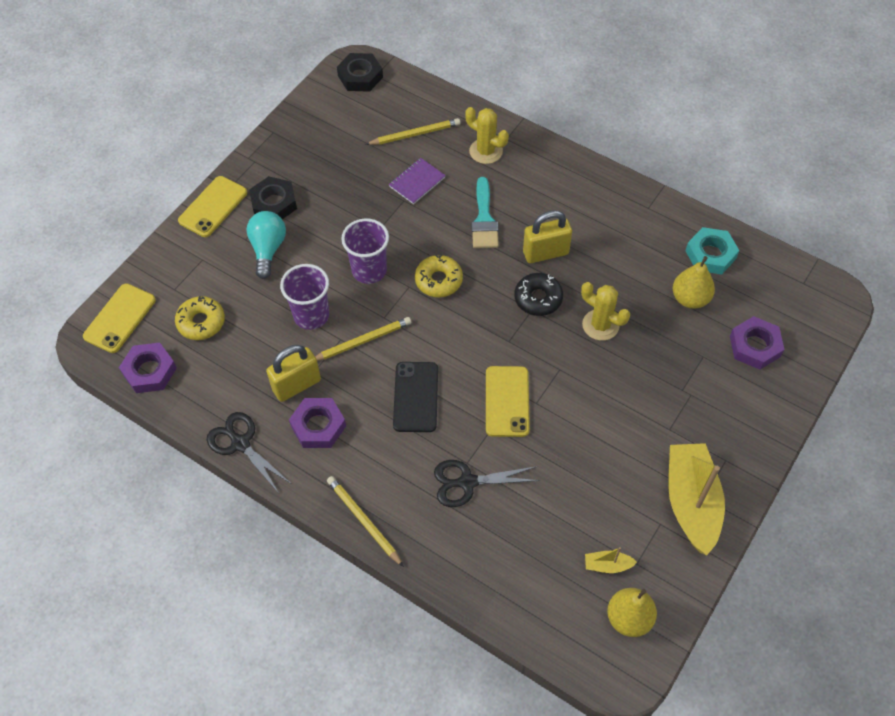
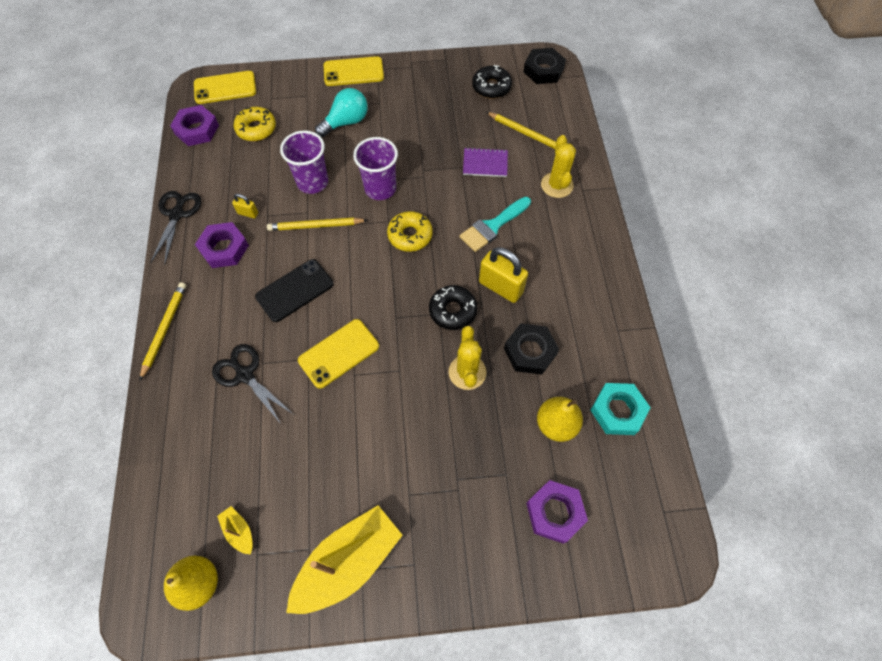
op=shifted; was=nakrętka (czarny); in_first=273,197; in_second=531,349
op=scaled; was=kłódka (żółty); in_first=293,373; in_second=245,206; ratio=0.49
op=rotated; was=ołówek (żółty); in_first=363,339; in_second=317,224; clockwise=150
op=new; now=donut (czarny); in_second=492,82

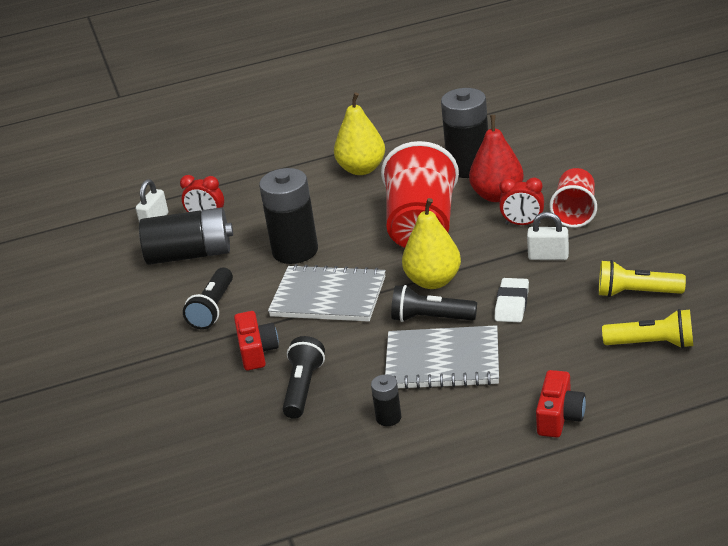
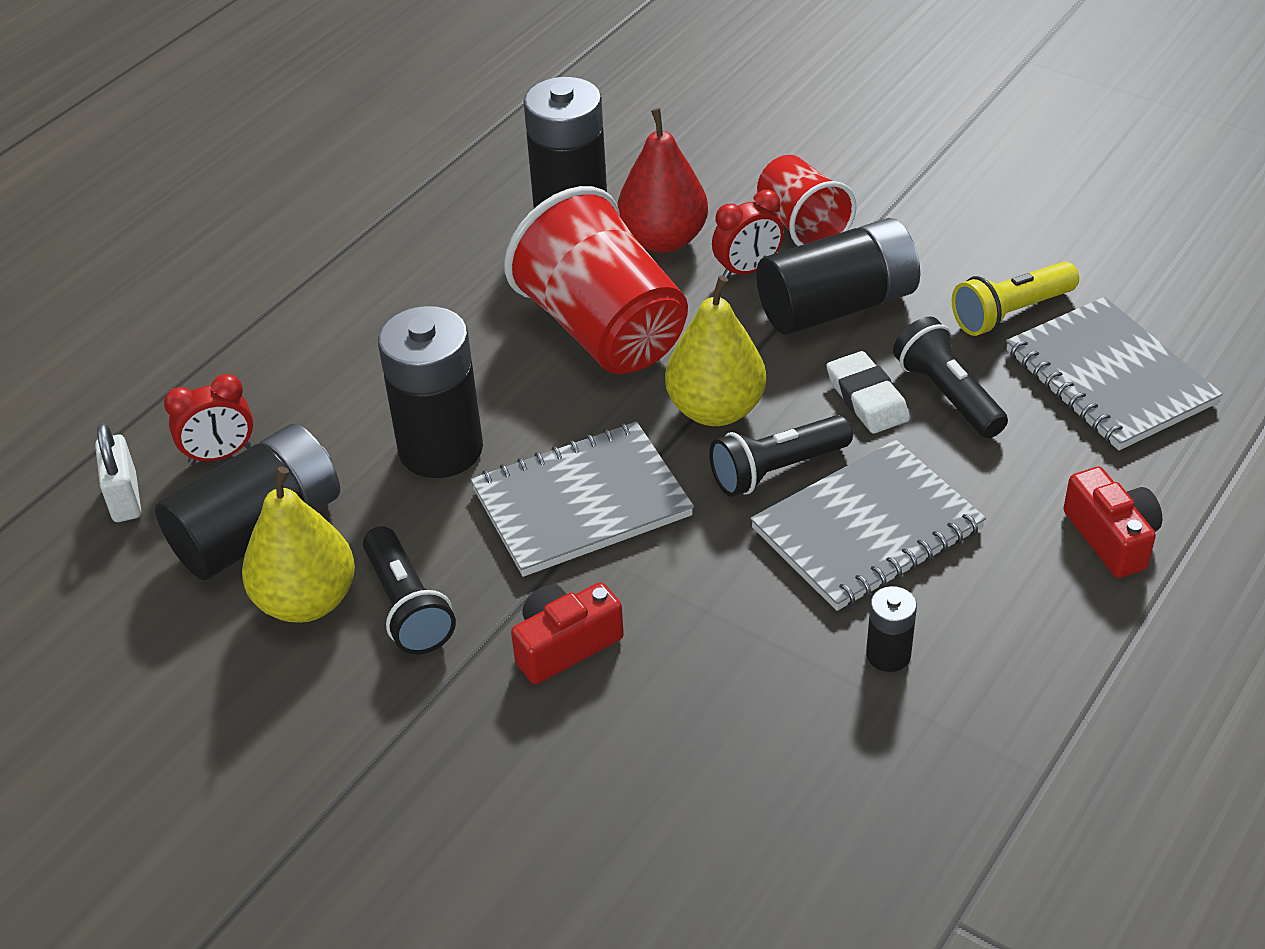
op=rotated; was=aparat fotograficzny (czerwony); in_first=256,341; in_second=567,633; clockwise=-75
op=shifted; was=latarka (czarny); in_first=303,377; in_second=950,377
op=shifted; was=gruszka (żółty); in_first=359,133; in_second=298,545
op=swapped; was=kłódka (biały); now=bateria (czarny); in_first=548,236; in_second=838,276
op=swapped; was=latarka (żółty); now=zeszyt (szary); in_first=647,328; in_second=1114,373

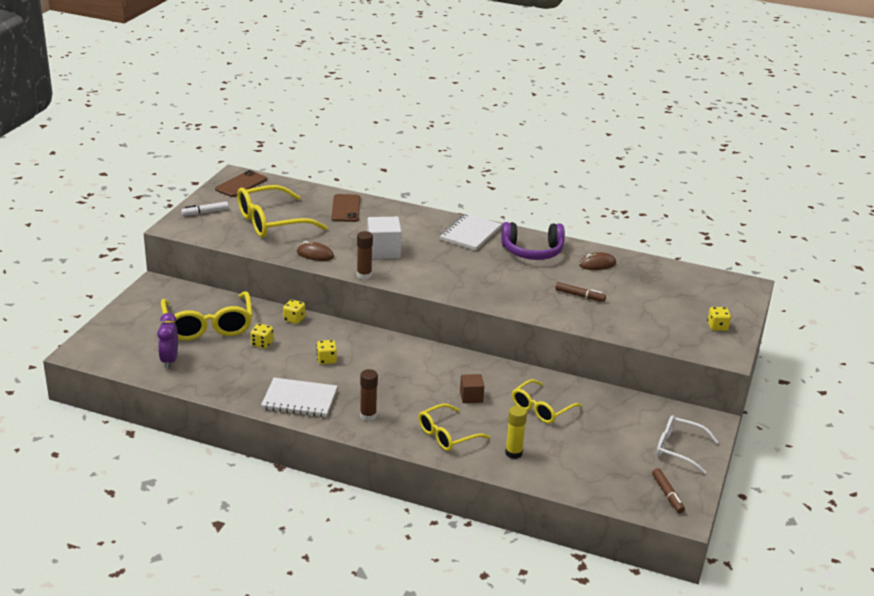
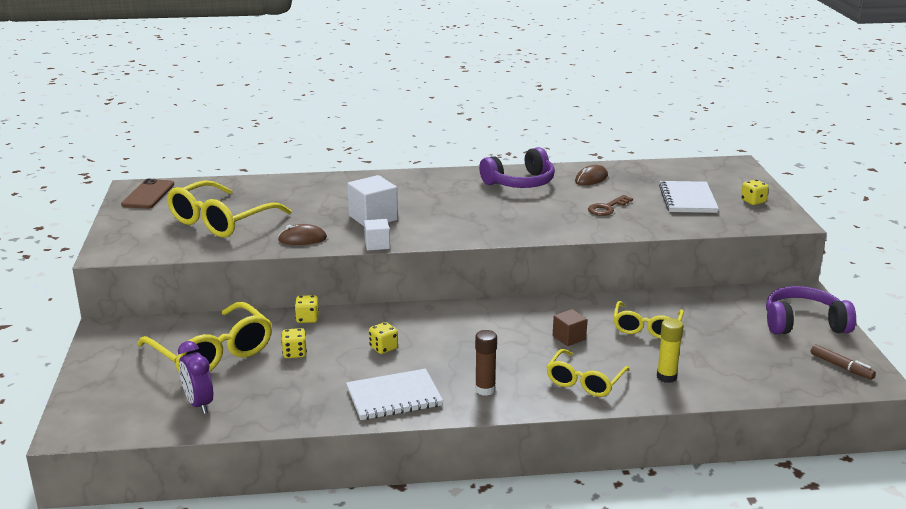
op=gone; was=flamaster (biały); in_first=205,208
op=gone; was=telefon (brązowy); in_first=345,208
op=swapped; was=klej w sztyfcie (brązowy); now=sześcian (biały); in_first=365,255; in_second=377,235
op=shifted; was=zeszyt (biały); in_first=471,232; in_second=689,197
op=swapped; was=flamaster (brązowy); now=klucz (brązowy); in_first=580,292; in_second=610,205
op=swapped; was=okulary (biały); now=słuchawki (fioletowy); in_first=687,444; in_second=811,310

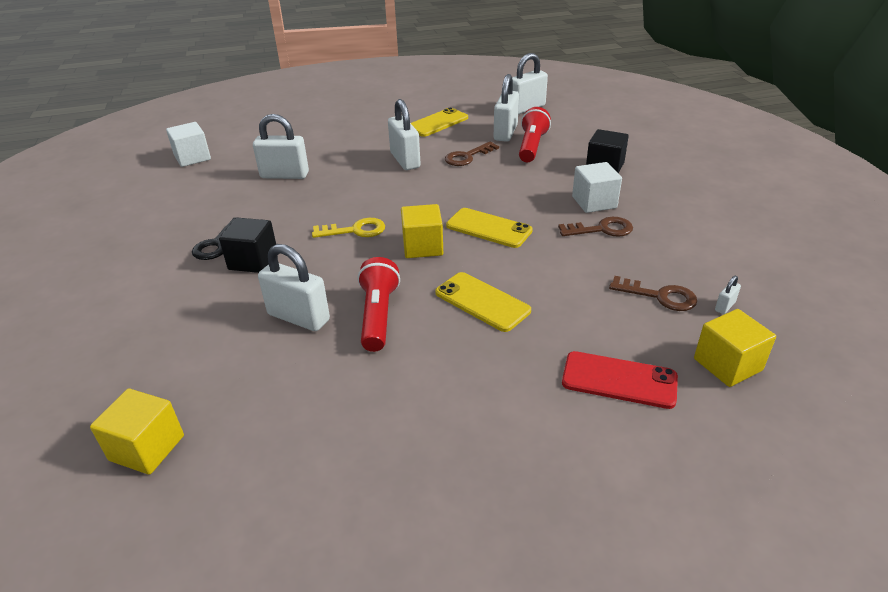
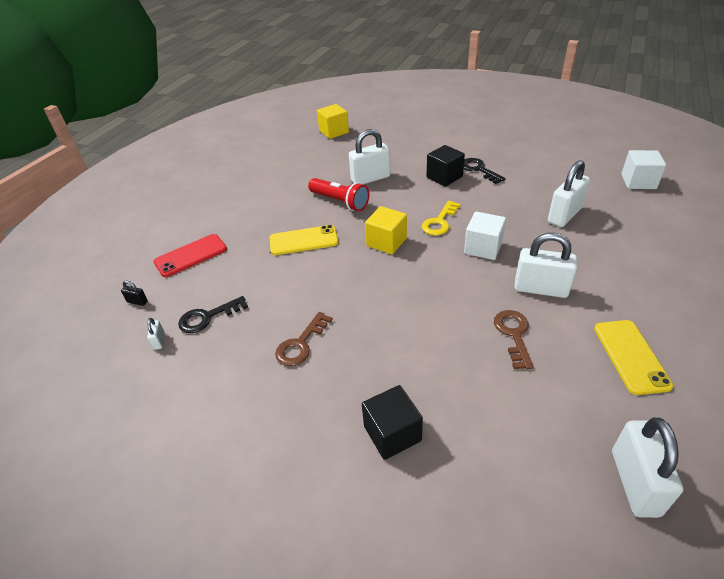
op=gone; was=telefon (żółty); in_first=489,228
op=gone; was=kłódka (biały); in_first=506,108
op=gone; was=latarka (czerwony); in_first=535,134
op=shifted; was=sześcian (biały); in_first=597,187; in_second=485,235
op=repainted; was=klucz (brązowy); now=klucz (czarny); in_first=653,293; in_second=213,314
op=swapped; was=sześcian (żółty); now=kłódka (czarny); in_first=735,348; in_second=134,293

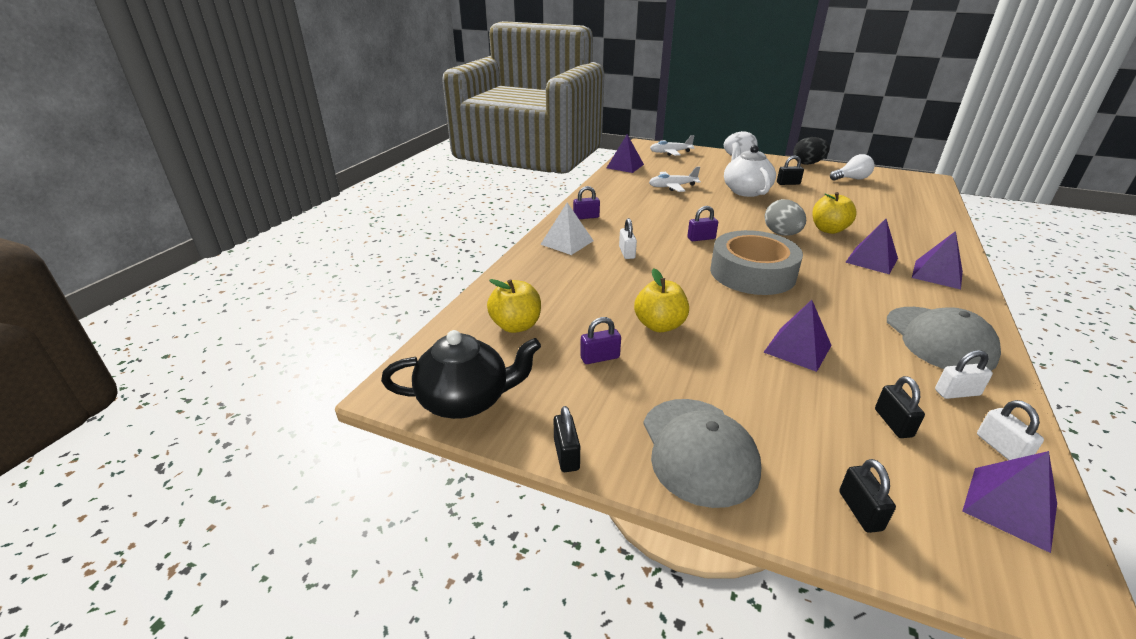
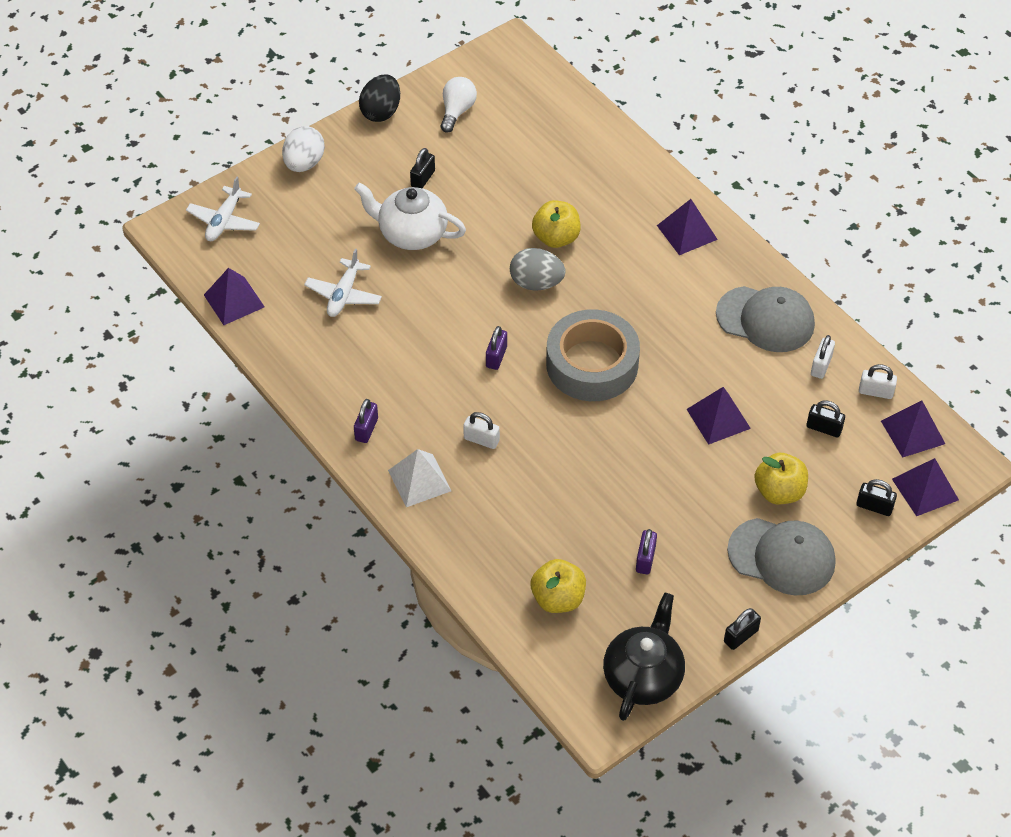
op=rotated; was=kłódka (czarny); in_first=567,439; in_second=742,629; clockwise=-60
op=shifted; was=jabłko (żółty); in_first=661,300; in_second=781,478
op=shifted; was=piramida (fioletowy); in_first=871,246; in_second=925,487

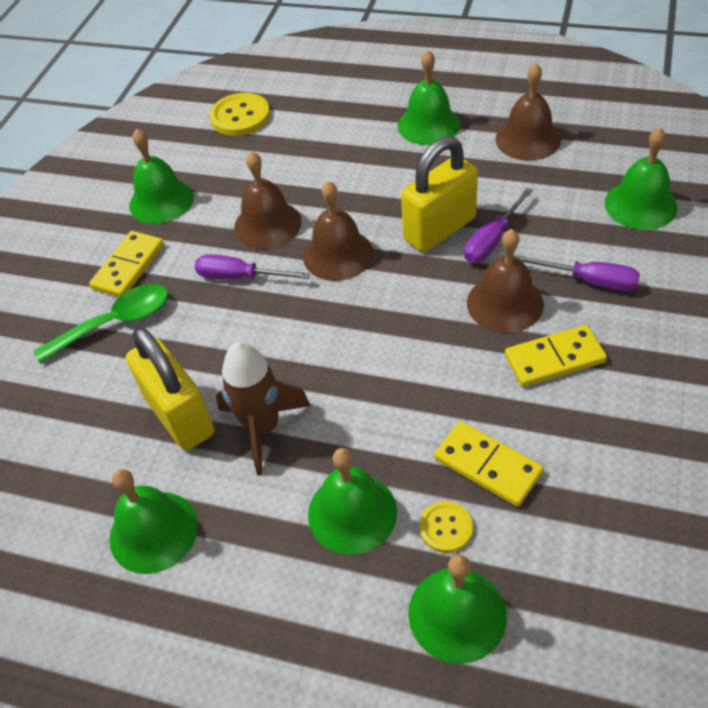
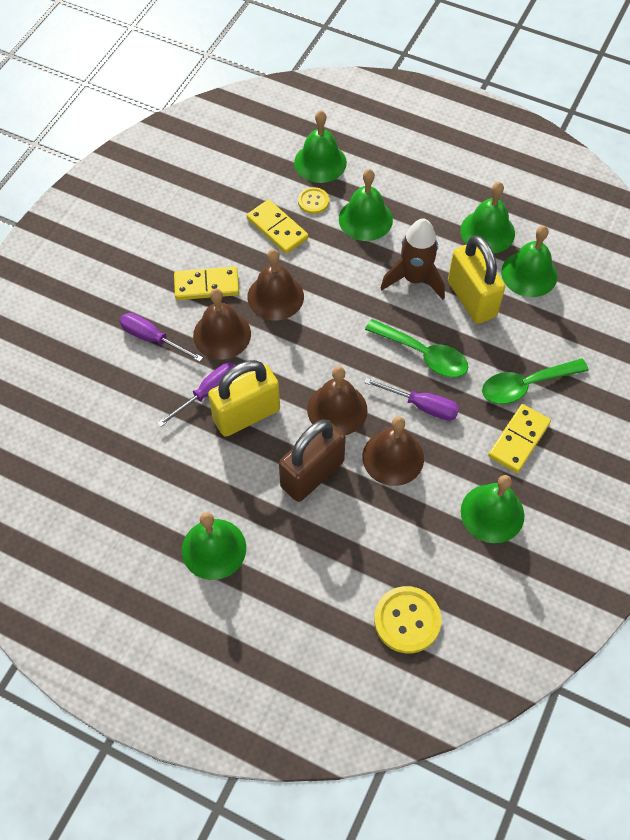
op=shifted; was=dzwonek (brązowy); in_first=528,112; in_second=275,284
op=shifted; was=dzwonek (zielony); in_first=641,178; in_second=529,261
op=new; now=kłódka (brązowy); in_second=312,460
op=new; now=łyżka (zielony); in_second=416,348

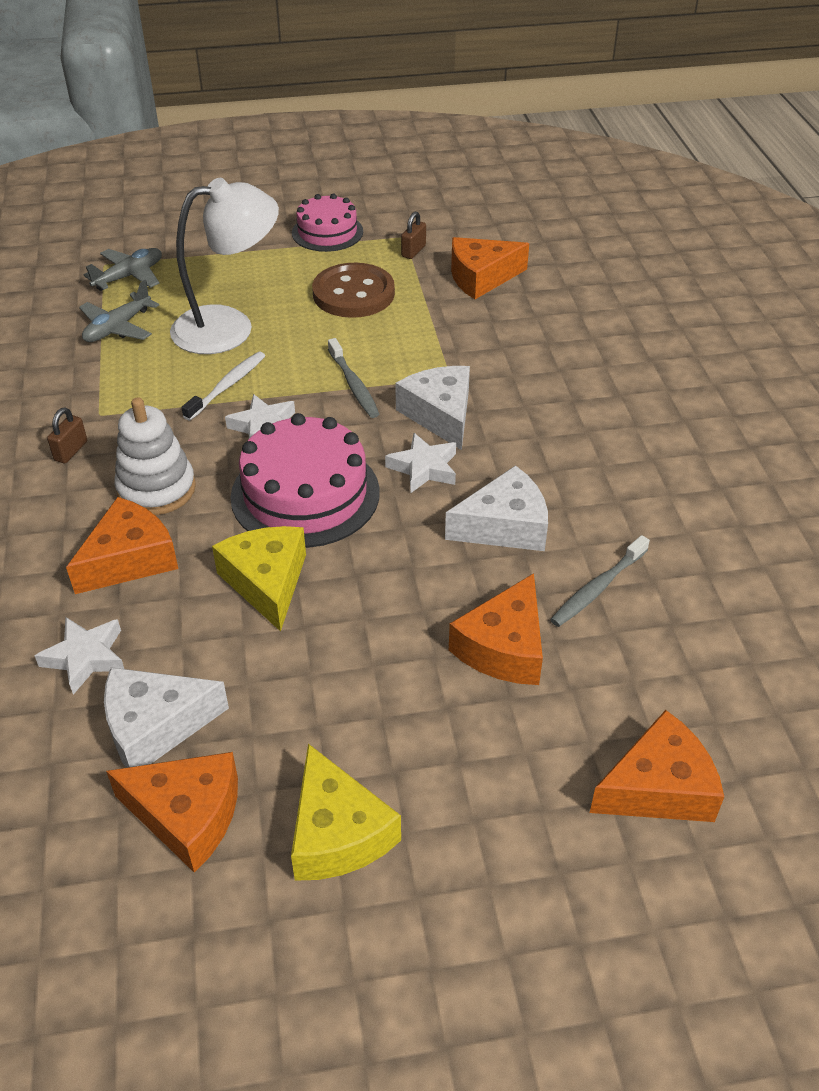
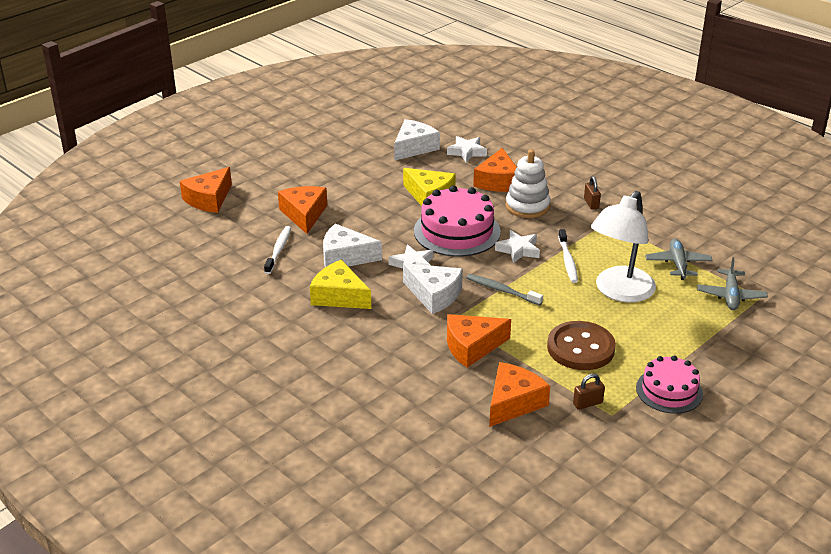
op=shifted; was=ser (pomarańczowy); in_first=172,812; in_second=479,341
op=shifted; was=ser (żółty); in_first=346,812; in_second=340,284
op=rotated; was=kłódka (brązowy); in_first=413,235; in_second=589,391; clockwise=75
op=rotated; was=ser (biały); in_first=496,508; in_second=352,245; clockwise=60
op=repainted; was=szczoteczka do zębów (szary); now=szczoteczka do zębów (biały); in_first=600,581; in_second=277,250

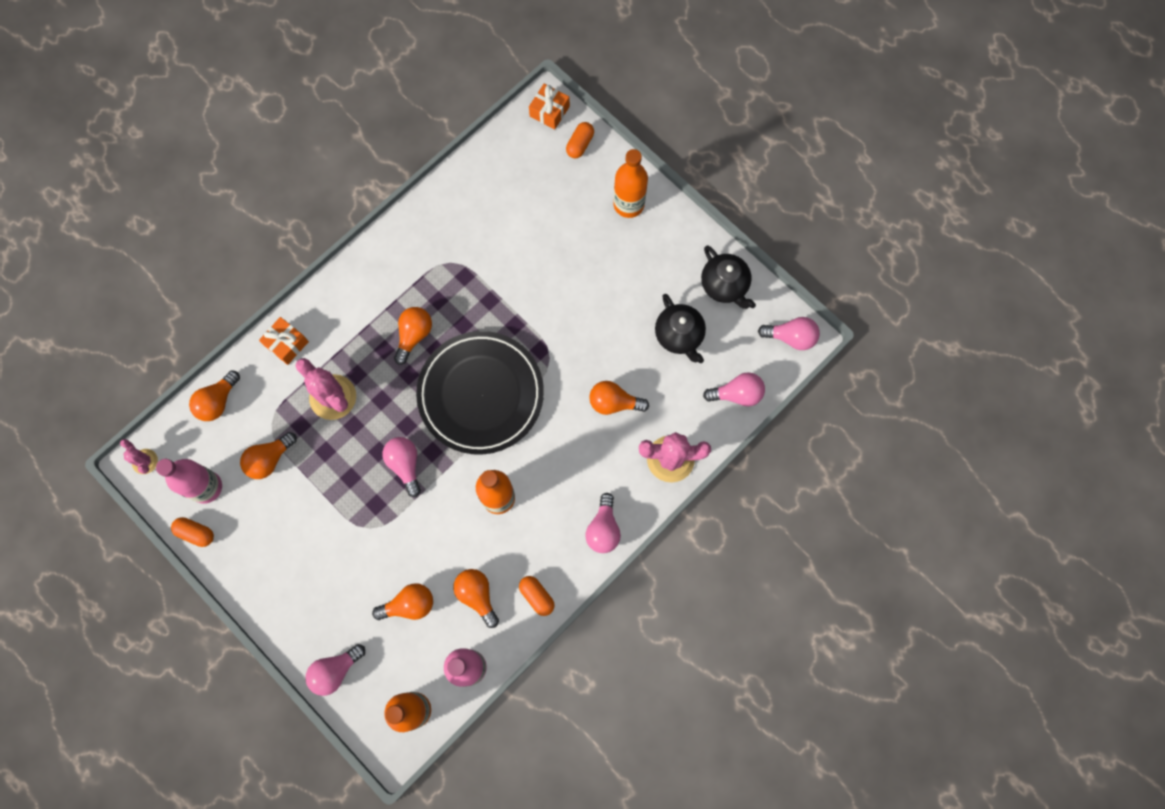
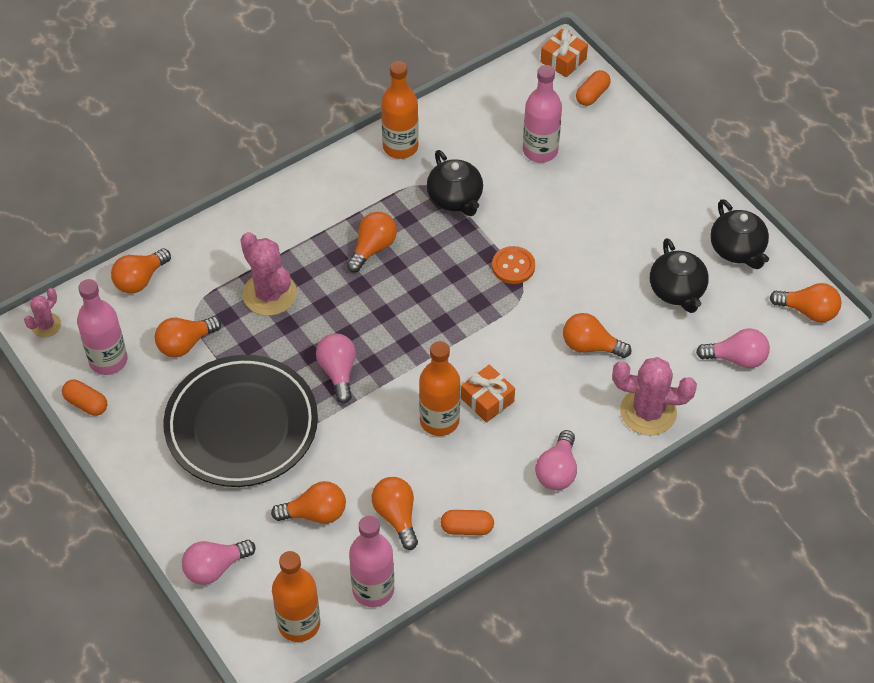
op=rotated; was=kaktus (różowy); in_first=139,456; in_second=42,312; clockwise=60
op=shifted; was=prezent (pomarańczowy); in_first=284,341; in_second=488,394
op=shifted; was=talerz (czarny); in_first=480,393; in_second=240,421
op=rotated; was=kapsułka (pomarańczowy); in_first=537,596; in_second=467,522; clockwise=-60
op=shifted; was=butelka (pomarańczowy); in_first=630,183; in_second=400,110
op=repainted; was=żarówka (różowy); now=żarówka (pomarańczowy); in_first=789,333; in_second=805,302
op=new; now=imbryk (czarny); in_second=455,183
op=new; now=guzik (pomarańczowy); in_second=513,265
op=new; now=butelka (różowy); in_second=542,114

